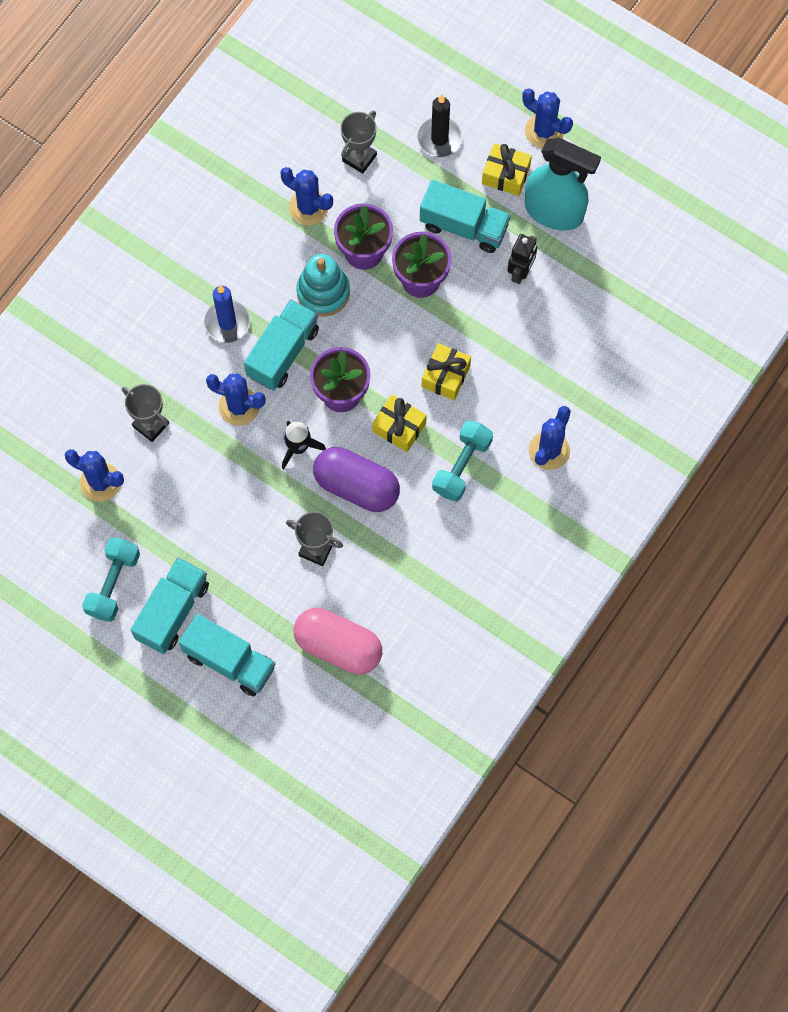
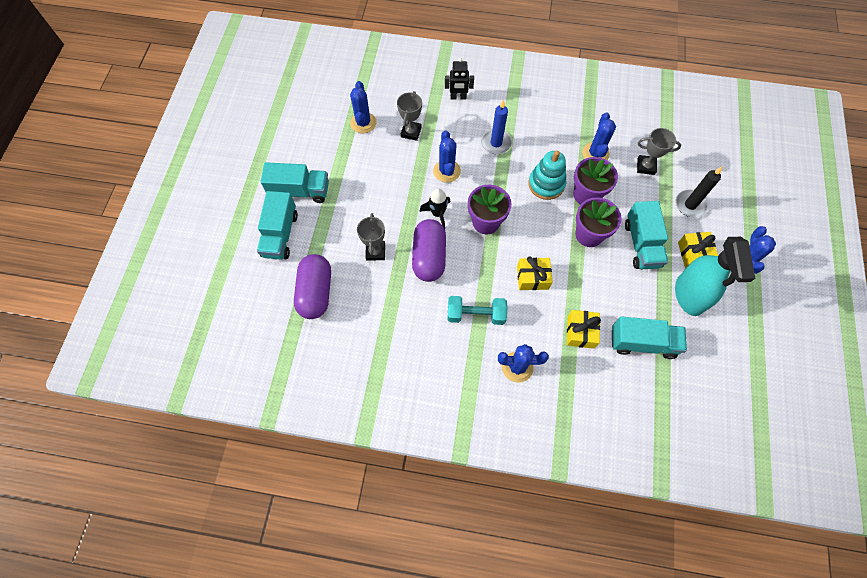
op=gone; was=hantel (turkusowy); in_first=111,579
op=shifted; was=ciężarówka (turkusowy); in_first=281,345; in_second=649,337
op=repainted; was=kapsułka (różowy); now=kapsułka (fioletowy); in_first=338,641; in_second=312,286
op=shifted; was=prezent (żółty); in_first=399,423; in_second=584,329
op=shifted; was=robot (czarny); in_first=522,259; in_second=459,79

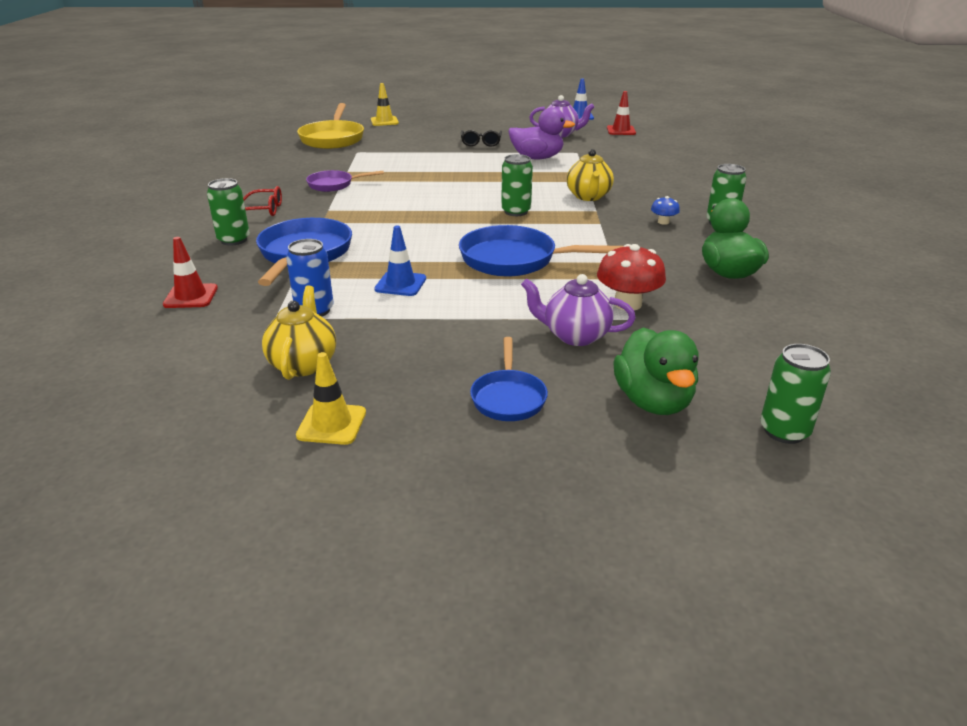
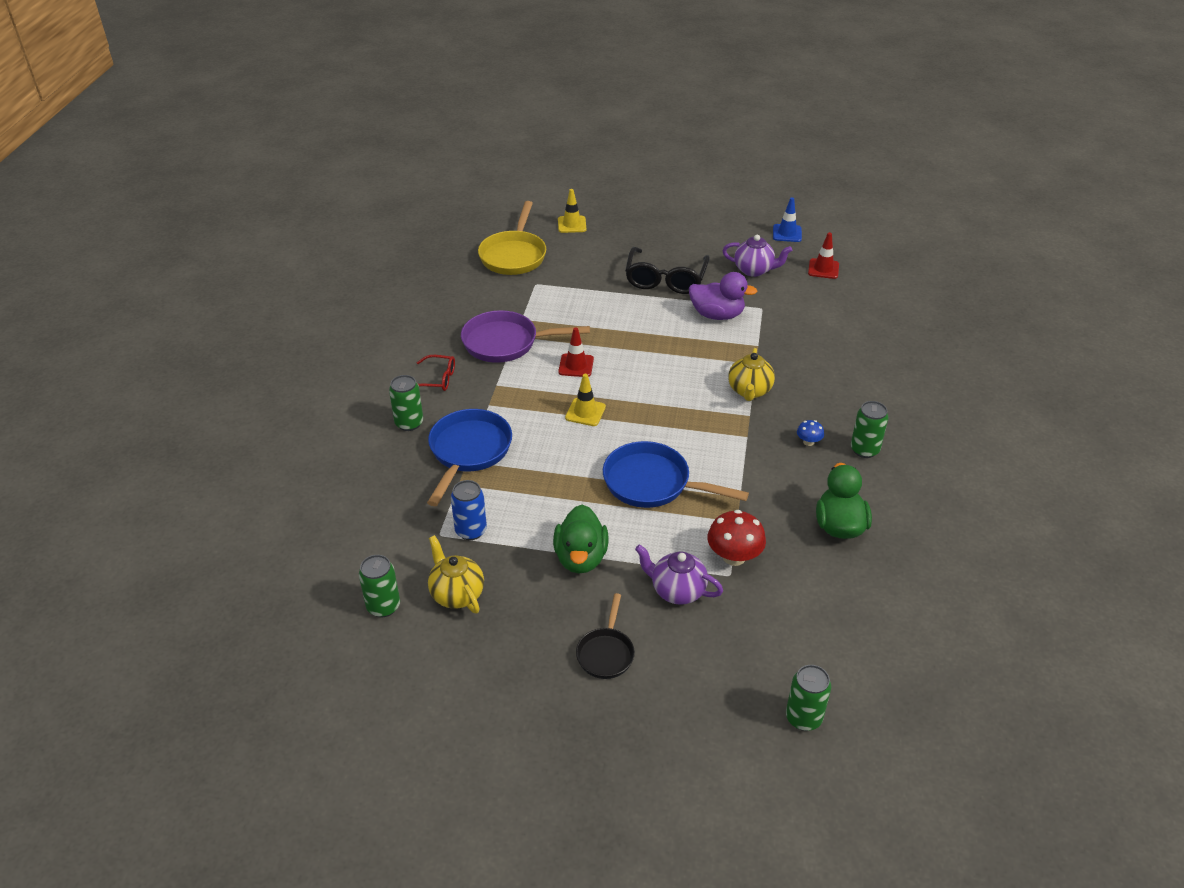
op=shifted; was=pachołek (czerwony); in_first=190,272; in_second=576,352
op=rotated; was=imbryk (żółty); in_first=299,333; in_second=456,574; clockwise=-45
op=shifted; was=pachołek (żółty); in_first=331,398; in_second=585,400
op=scaled; was=patelnia (fioletowy); in_first=345,181; in_second=525,336; ratio=1.71
op=gone; was=pachołek (niebieski); in_first=400,261
op=scaled; was=okulary (czarny); in_first=481,138; in_second=667,270; ratio=1.83
op=repainted; was=patelnia (niebieski); now=patelnia (czarny); in_first=509,379; in_second=605,636
op=shifted; was=puszka (zielony); in_first=517,185; in_second=379,586
op=shifted; was=kaczka (zielony); in_first=655,371; in_second=581,539

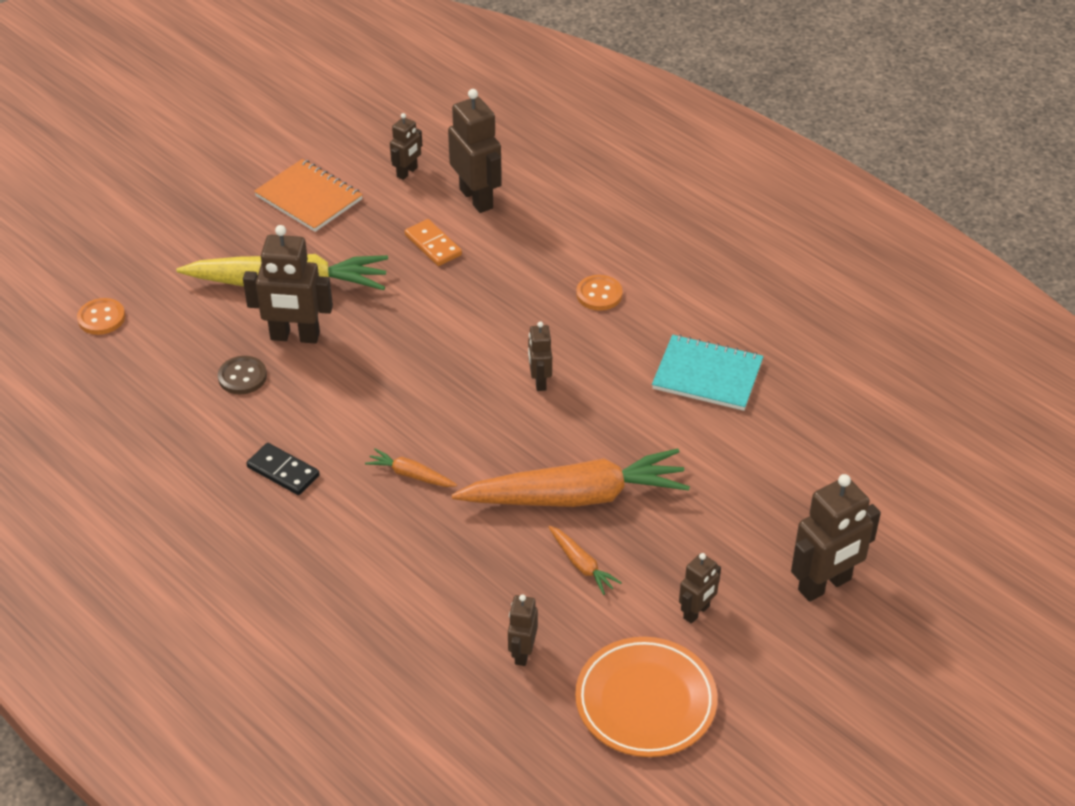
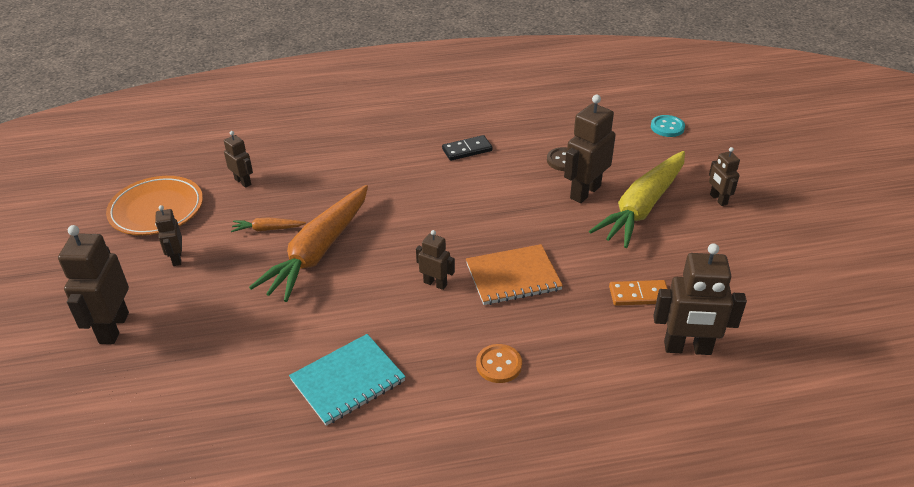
op=repainted; was=guzik (pomarańczowy); now=guzik (turkusowy); in_first=101,316; in_second=668,126
op=shifted; was=zeszyt (pomarańczowy); in_first=308,195; in_second=514,274
op=gone; was=marchewka (pomarańczowy); in_first=411,467
op=shifted; was=robot (brązowy); in_first=406,146; in_second=724,176

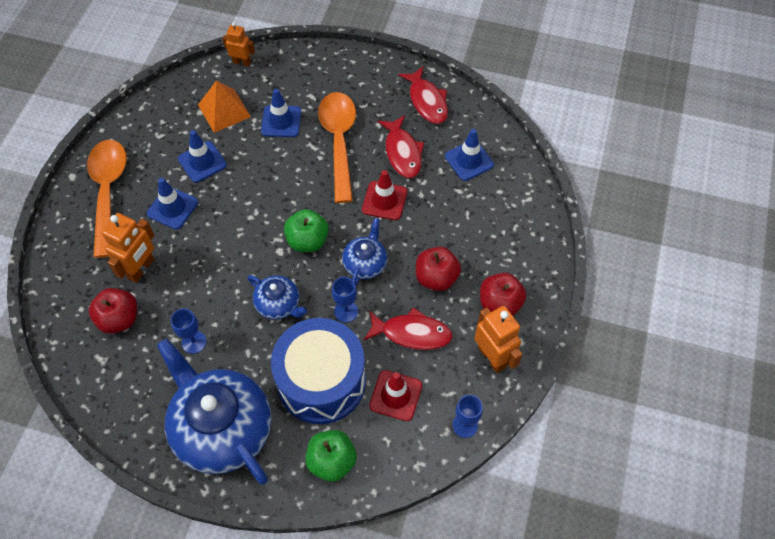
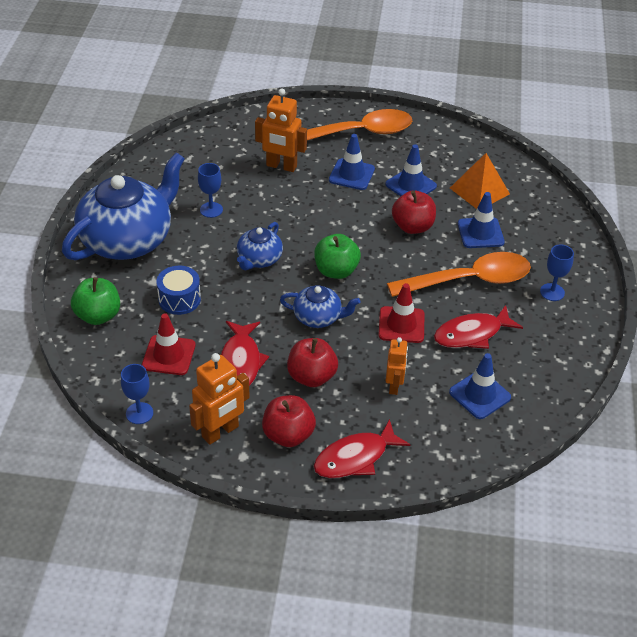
op=shifted; was=jabłko (czerwony); in_first=113,311; in_second=414,212
op=shifted; was=robot (pomarańczowy); in_first=239,44; in_second=397,366
op=scaled; was=bęben (niebieski); in_first=318,371; in_second=178,290; ratio=0.48
op=shifted; was=kielich (niebieski); in_first=345,299; in_second=557,273
op=shifted; was=ryba (czerwony); in_first=423,95; in_second=362,448

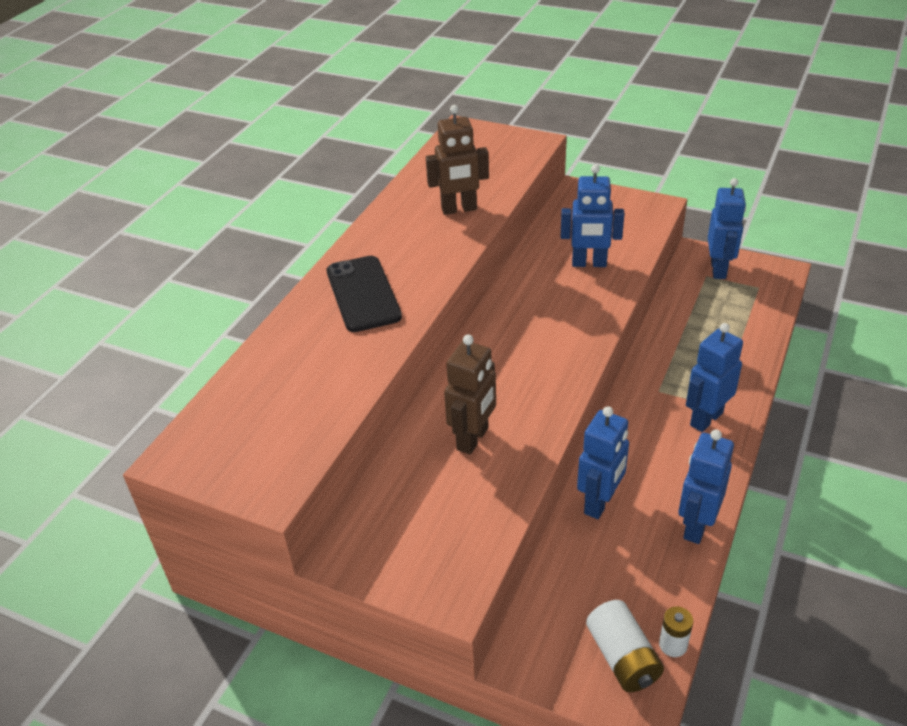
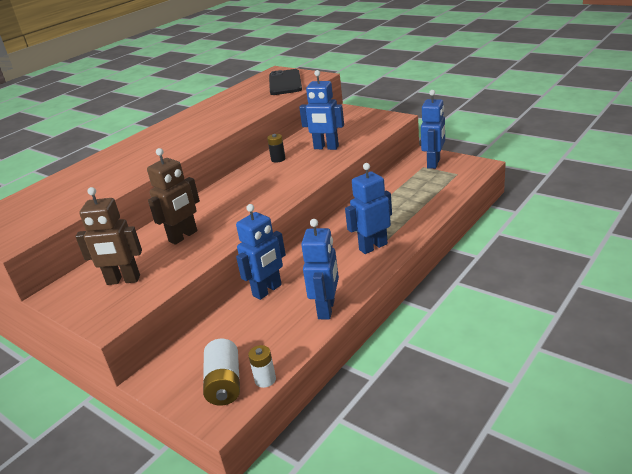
op=shifted; was=telefon (czarny); in_first=364,294; in_second=285,82
op=shifted; was=robot (brązowy); in_first=457,160; in_second=108,236
op=rotated; was=robot (niebieski); in_first=706,486; in_second=320,269; clockwise=150
op=new; now=bateria (czarny); in_second=276,148

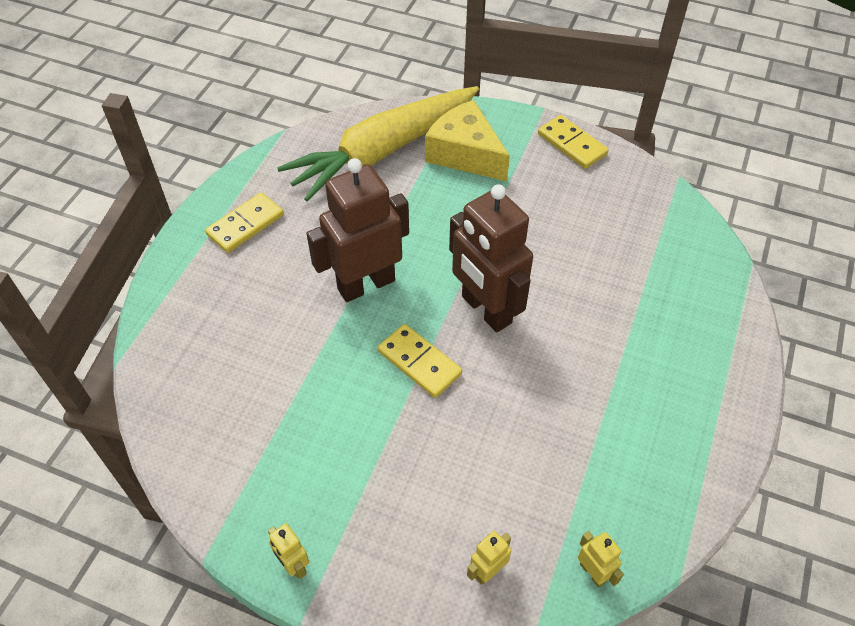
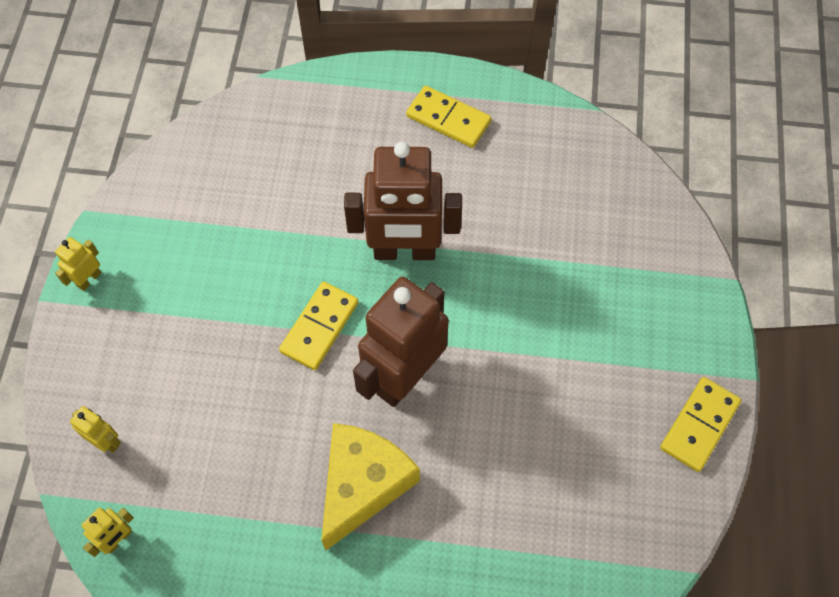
op=gone; was=marchewka (żółty); in_first=378,144
op=rotated; was=robot (brązowy); in_first=357,230; in_second=403,201; clockwise=135
op=shifted; was=ser (żółty); in_first=467,140; in_second=370,486

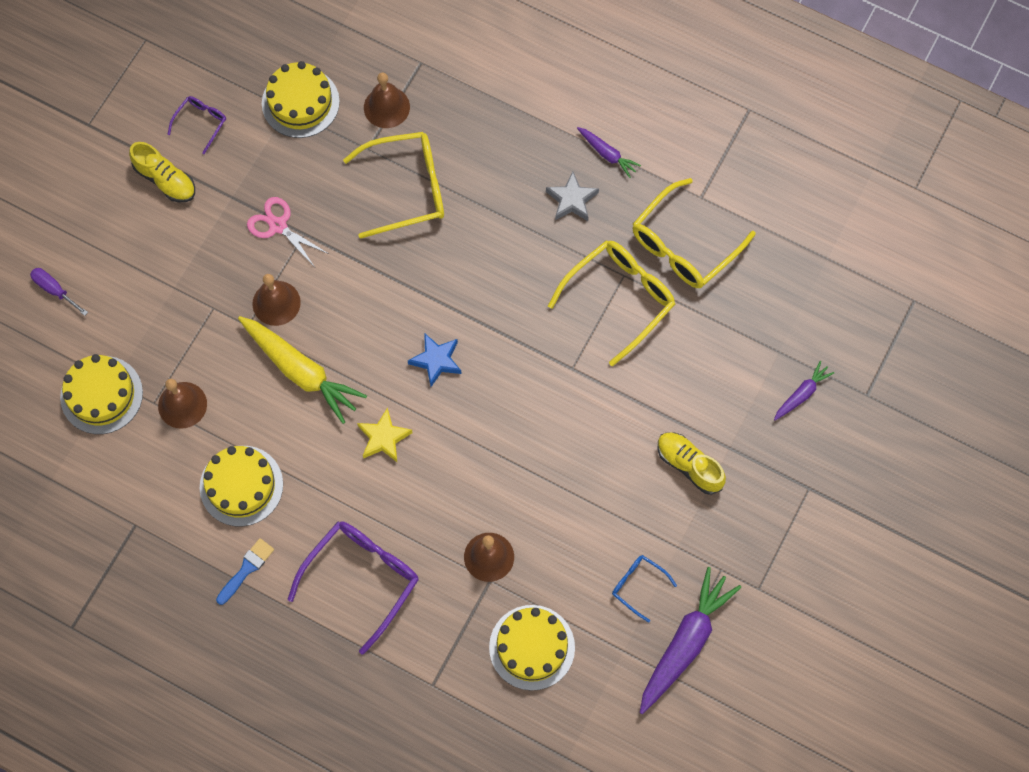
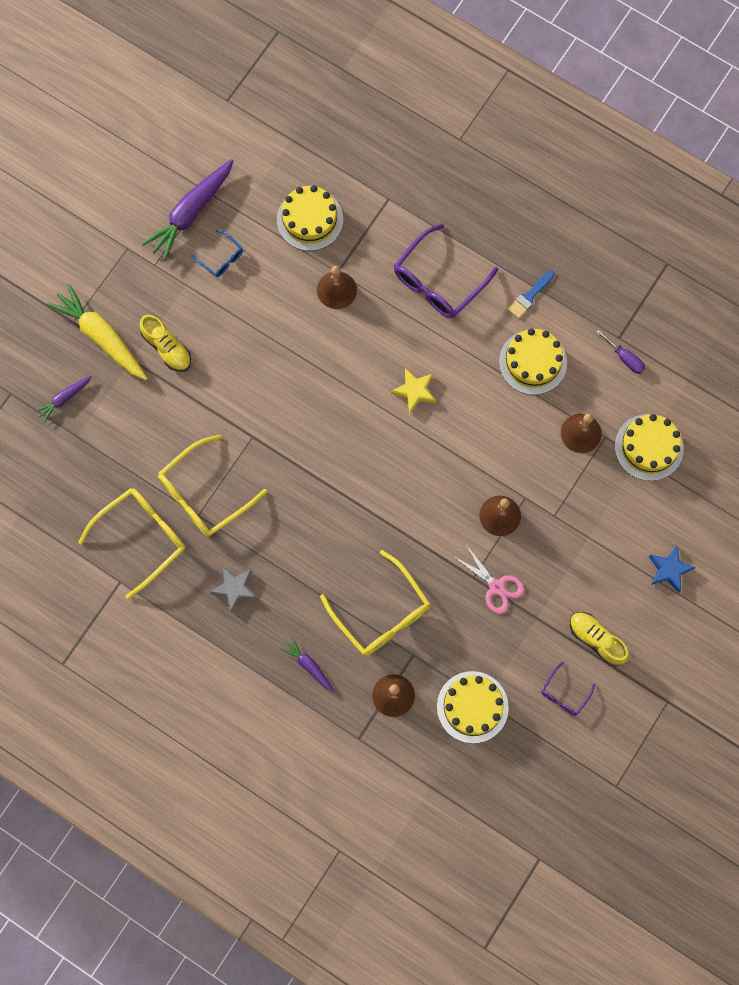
op=shifted; was=śrubokręt (fioletowy); in_first=59,292; in_second=620,351
op=shifted; was=marchewka (żółty); in_first=302,370; in_second=97,332
op=rotated; was=okulary (żółty); in_first=393,185; in_second=375,603; clockwise=-120
op=shifted; was=gwiazda (niebieski); in_first=435,360; in_second=672,569
op=shifted; was=marchewka (fioletowy); in_first=609,152; in_second=308,665

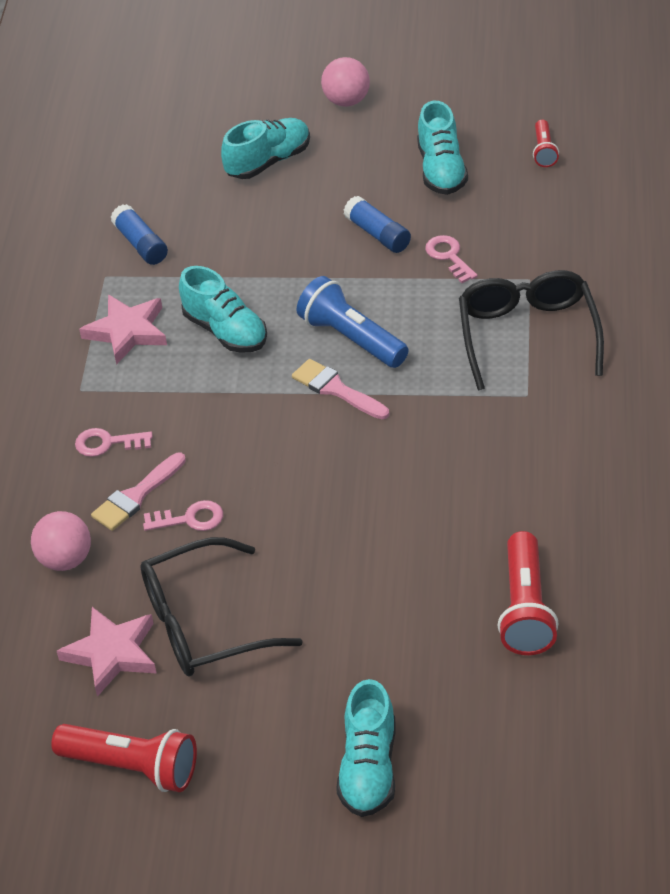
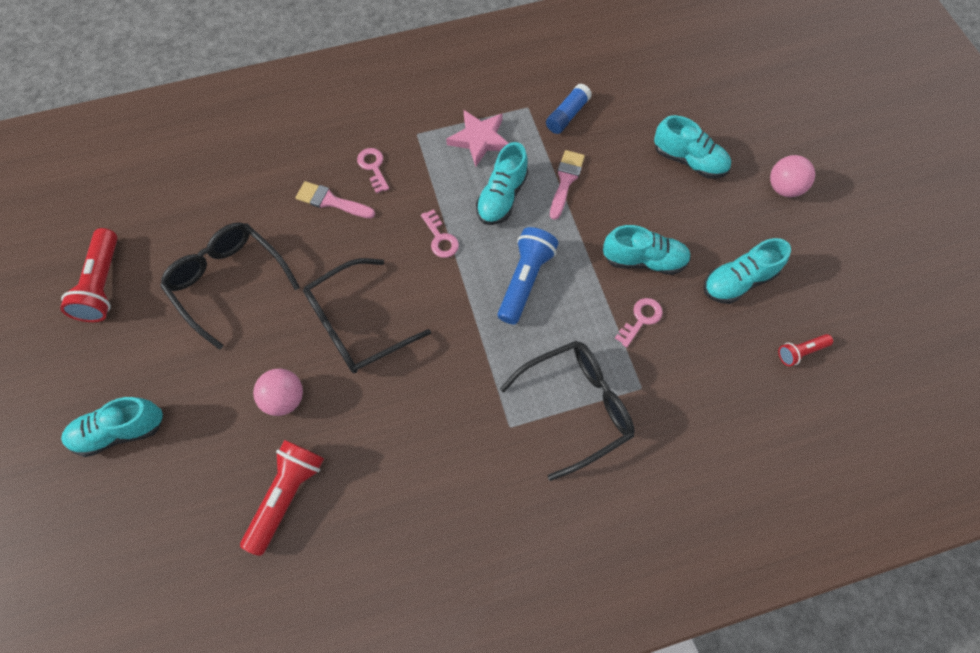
op=shifted; was=piłka (różowy); in_first=61,541; in_second=278,392
op=gone; was=gwiazda (różowy); in_first=106,652
op=shifted; was=klucz (różowy); in_first=183,515; in_second=440,233
op=shifted; was=pędzel (różowy); in_first=340,389; in_second=567,185
op=swapped; was=klej w sztyfcie (niebieski); now=but (turkusowy); in_first=377,224; in_second=647,250
op=rotated; was=latarka (czerwony); in_first=528,593; in_second=282,498; clockwise=135
op=new; now=okulary (czarny); in_second=367,315

